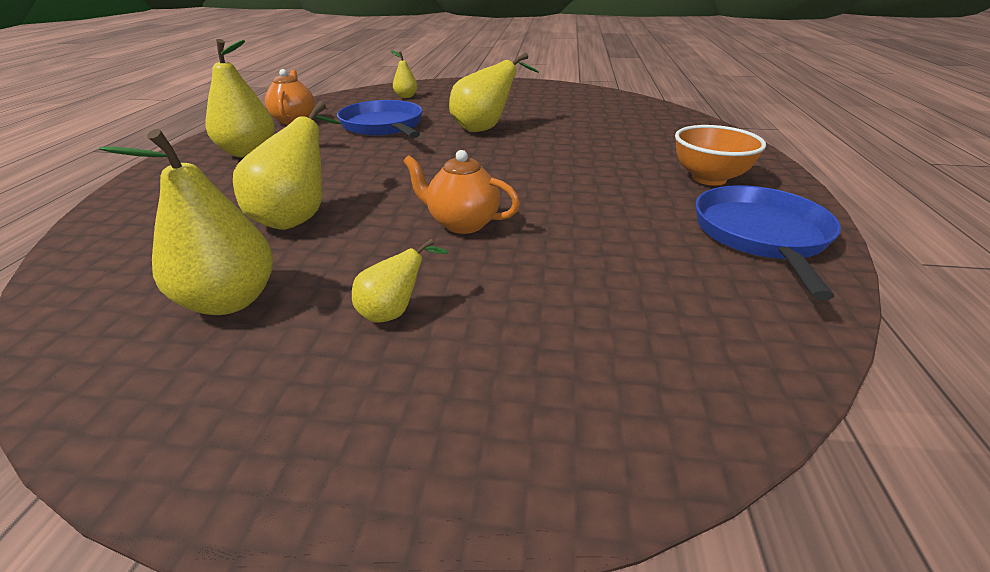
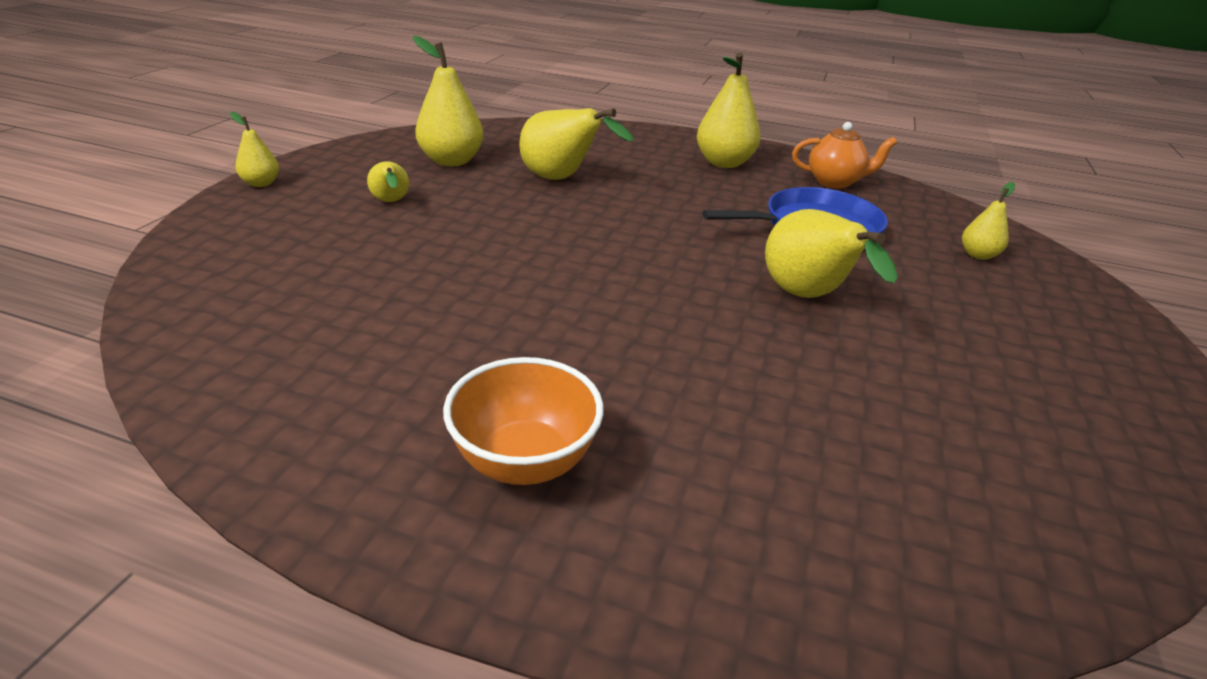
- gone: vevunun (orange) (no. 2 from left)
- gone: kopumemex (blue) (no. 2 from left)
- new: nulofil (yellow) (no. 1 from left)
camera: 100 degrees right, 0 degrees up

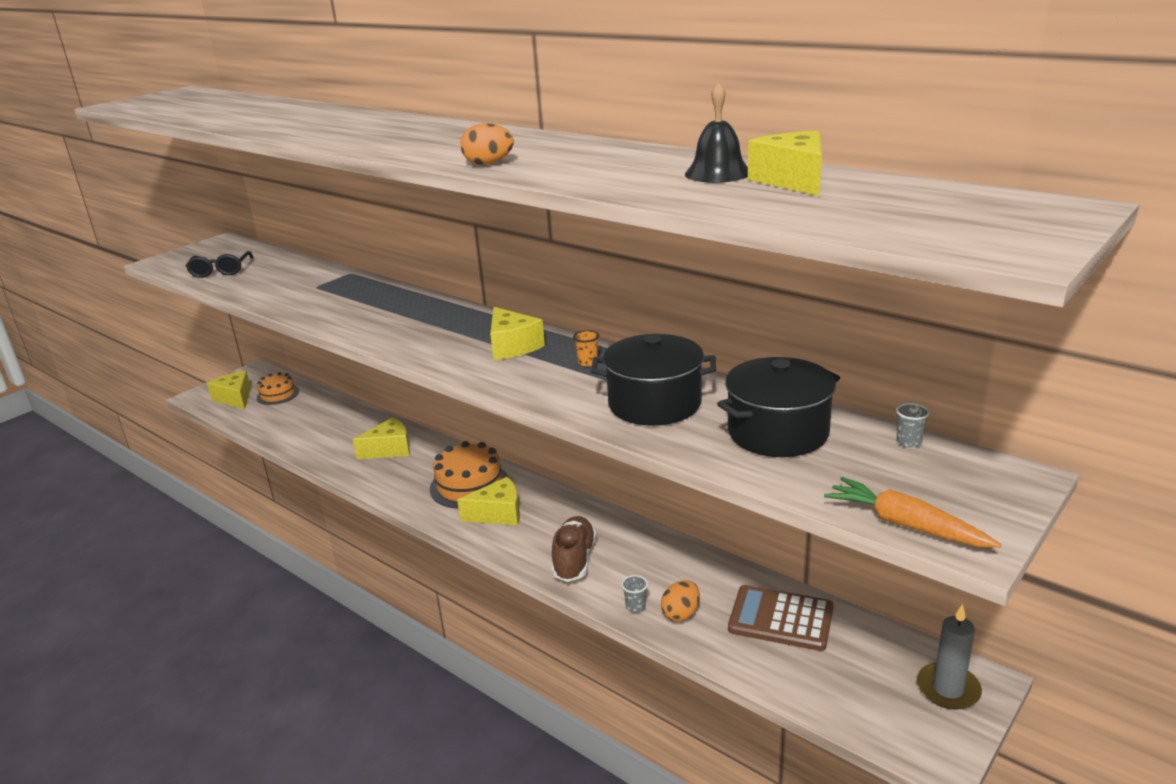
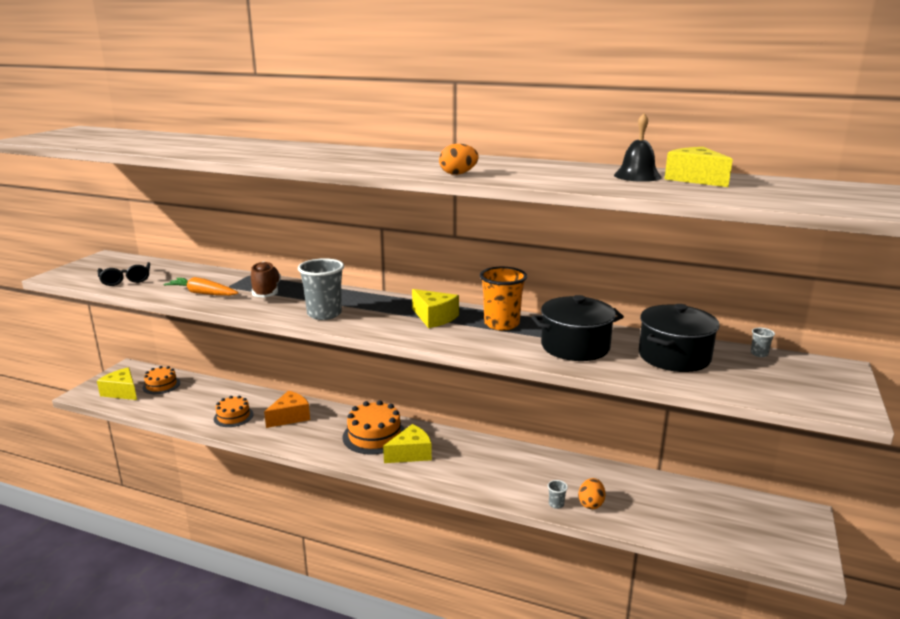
- repainted: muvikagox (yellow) (no. 2 from left) to muvikagox (orange)
- shifted: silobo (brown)
- scaled: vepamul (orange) x2.37
- gone: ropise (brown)
- shifted: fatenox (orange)
- gone: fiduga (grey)
- new: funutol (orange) (no. 2 from left)
- new: vepamul (grey) (no. 1 from left)
camera: 20 degrees left, 5 degrees down

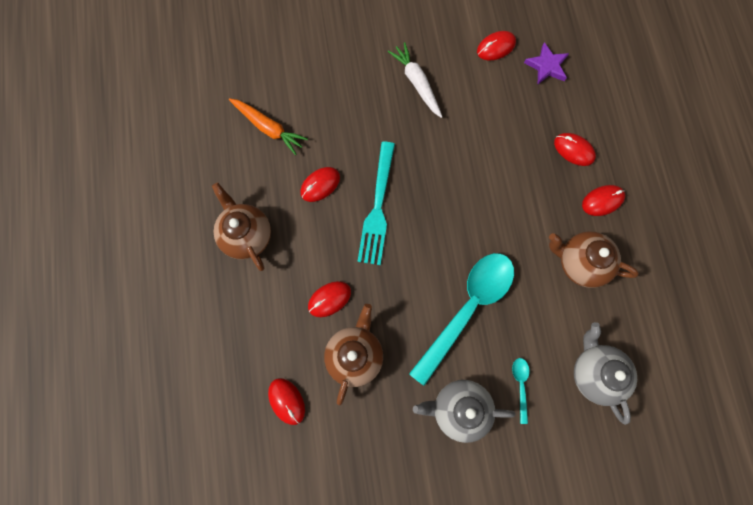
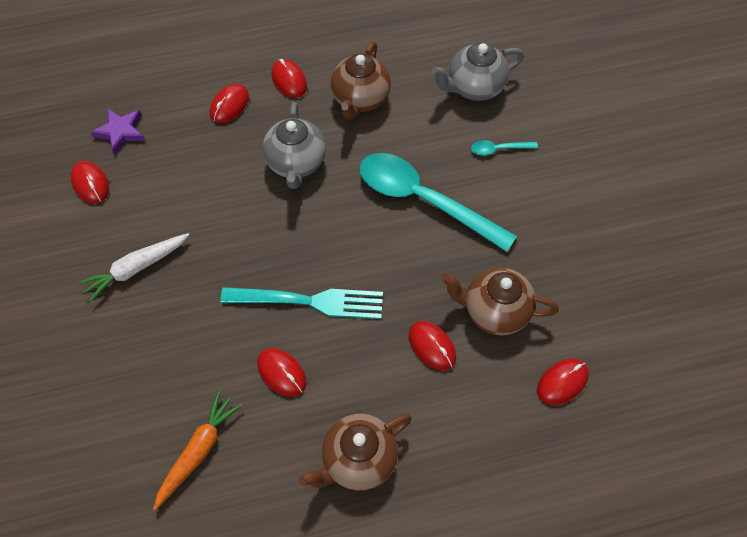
- shifted: vevunun (grey) (no. 1 from left)
camera: 95 degrees left, 15 degrees down

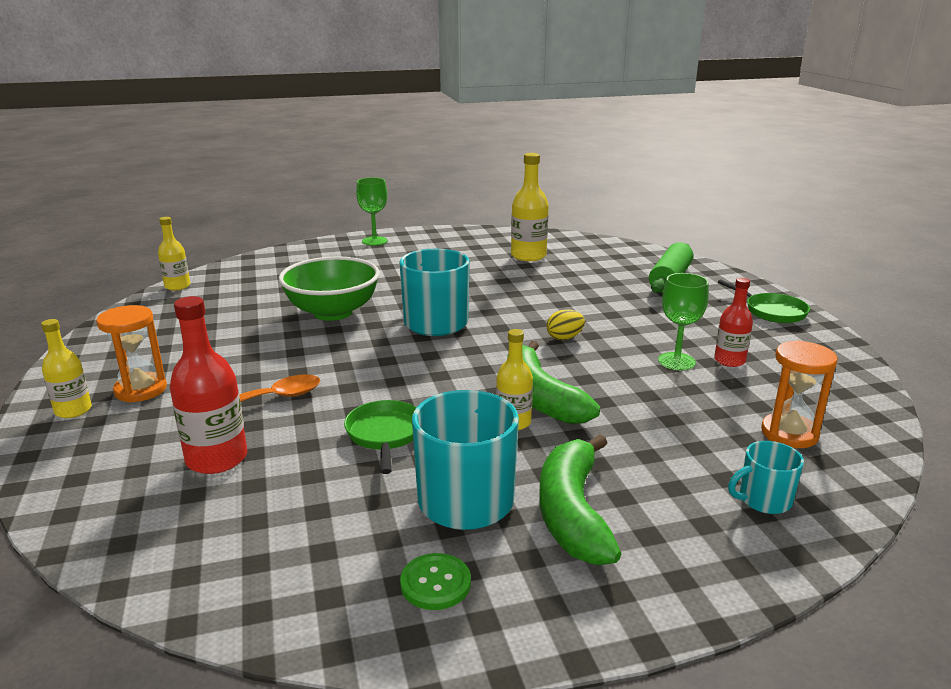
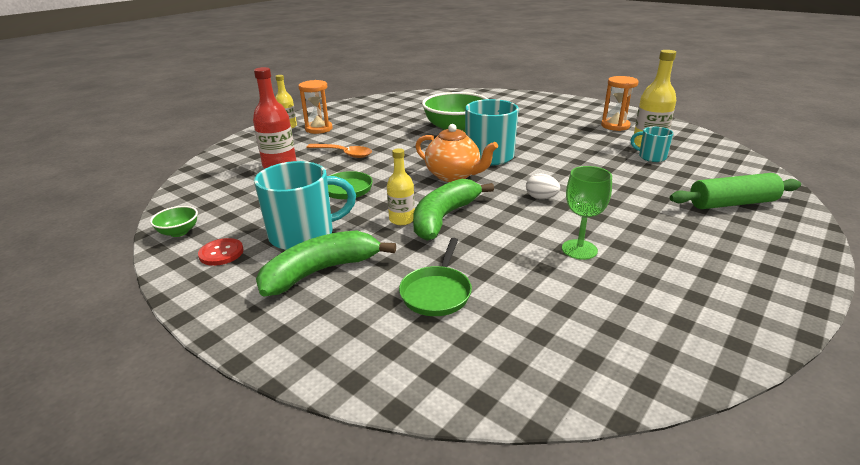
- gone: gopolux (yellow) (no. 2 from left)
- gone: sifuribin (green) (no. 1 from left)
- repainted: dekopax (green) to dekopax (red)
- repainted: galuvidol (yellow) to galuvidol (white)
- gone: gopolux (red) (no. 2 from left)
- shifted: kopumemex (green) (no. 2 from left)
- shifted: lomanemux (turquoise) (no. 3 from left)
- shifted: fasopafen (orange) (no. 2 from left)
- new: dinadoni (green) (no. 1 from left)
- new: vevunun (orange)
camera: 55 degrees right, 5 degrees up

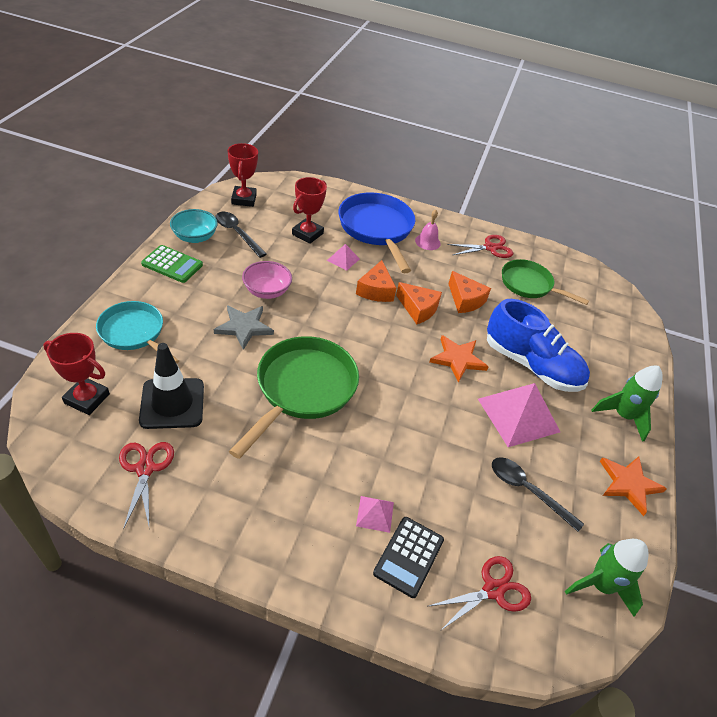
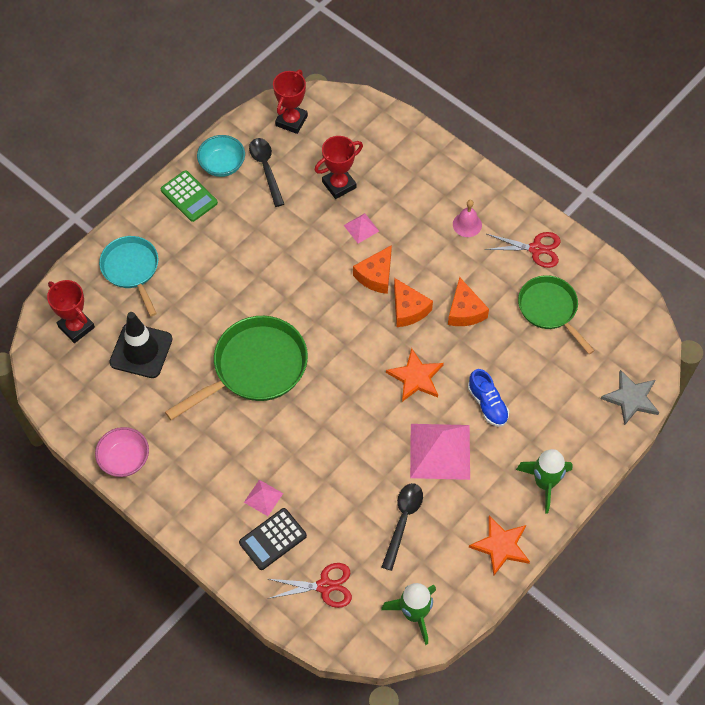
- gone: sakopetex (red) (no. 1 from left)
- shifted: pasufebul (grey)
- shifted: dinadoni (pink)
- gone: kopumemex (blue)
- scaled: silobo (blue) x0.53
- rotated: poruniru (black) (no. 2 from left) 45 degrees clockwise
camera: 30 degrees right, 15 degrees up

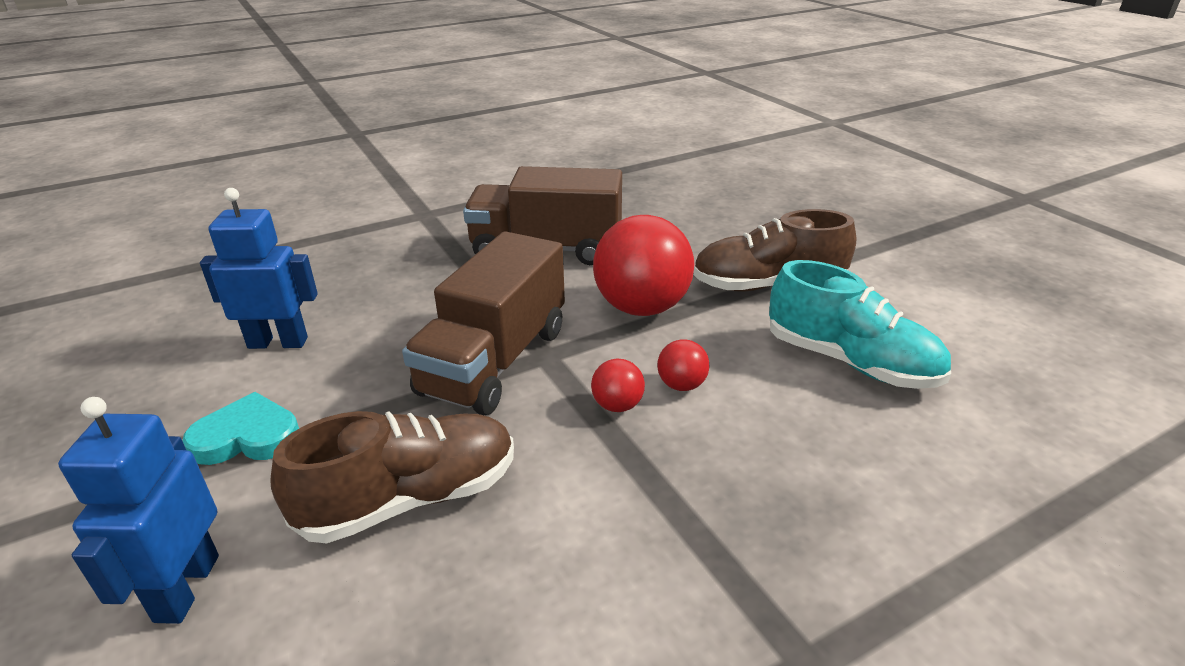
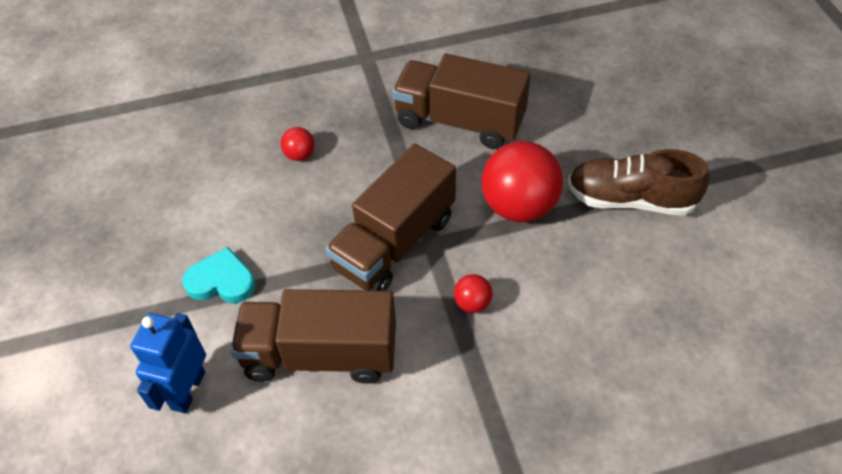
- gone: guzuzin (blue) (no. 2 from left)
- swapped: silobo (brown) (no. 1 from left) to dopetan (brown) (no. 1 from left)
- shifted: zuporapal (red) (no. 3 from left in the first image) to zuporapal (red) (no. 1 from left)
- gone: silobo (turquoise)
camera: 15 degrees right, 20 degrees up

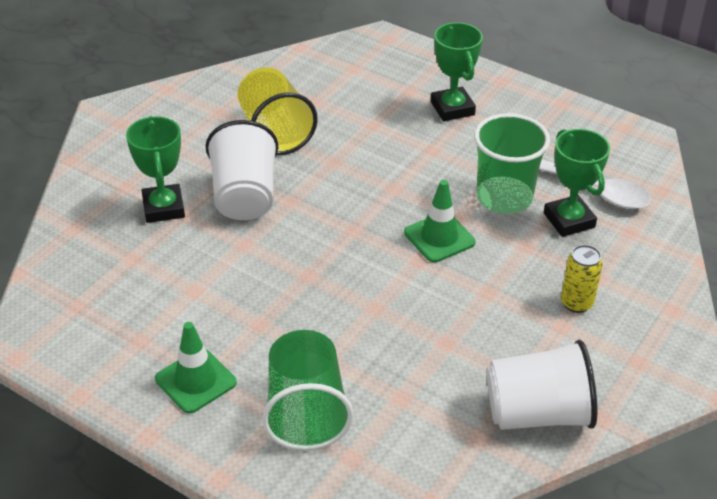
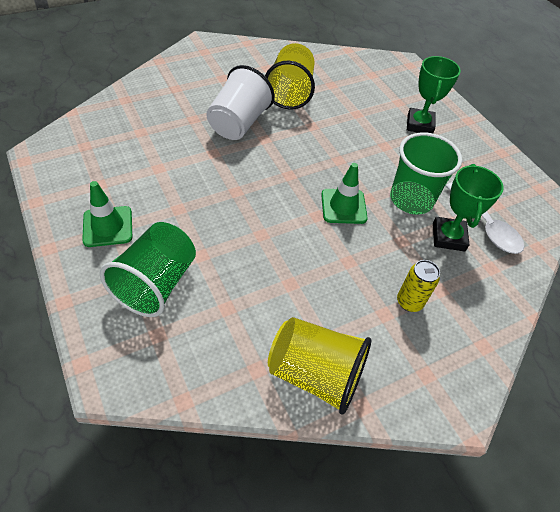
- gone: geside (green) (no. 1 from left)
- repainted: vepamul (white) (no. 2 from left) to vepamul (yellow) (no. 2 from left)
camera: 25 degrees right, 10 degrees up

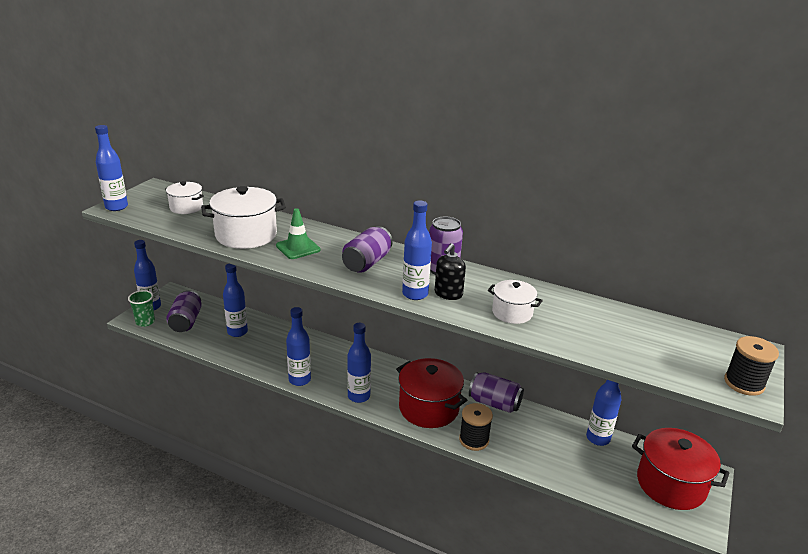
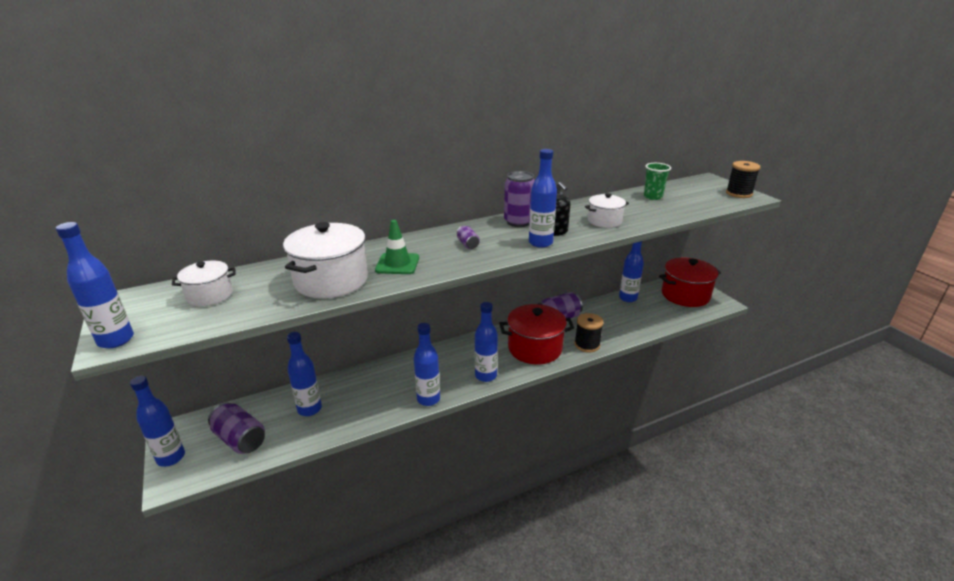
- shifted: vepamul (green)
- scaled: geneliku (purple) (no. 2 from left) x0.51
camera: 50 degrees left, 0 degrees up

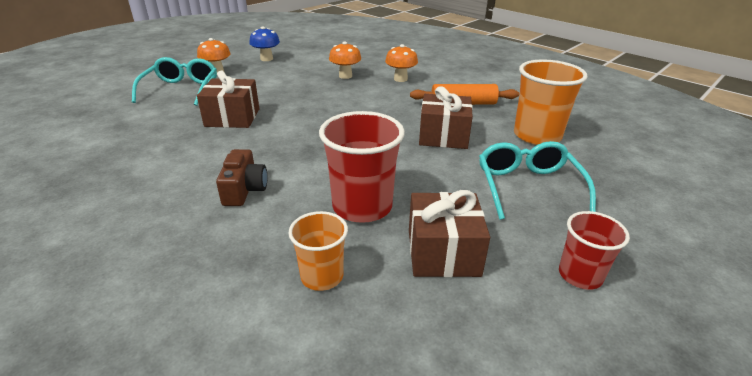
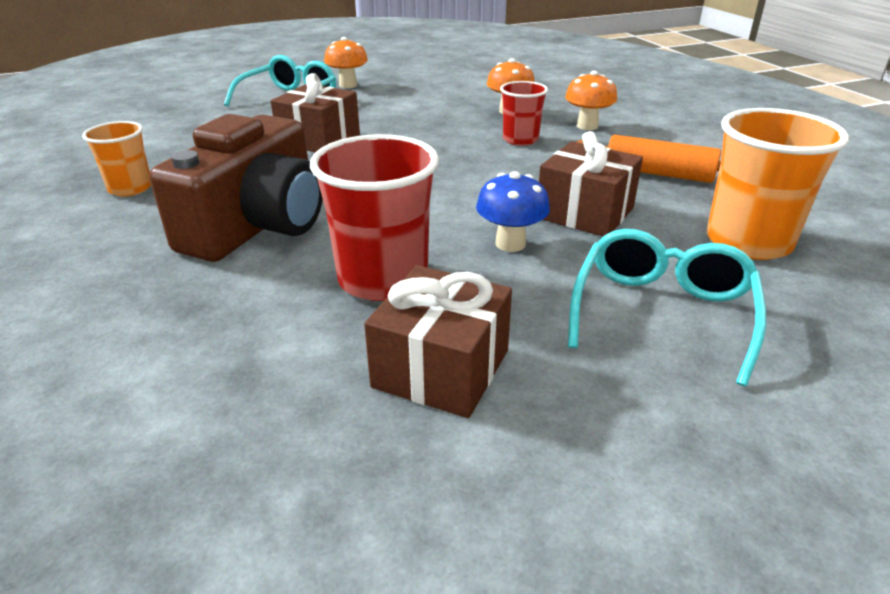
- scaled: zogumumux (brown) x2.01
- shifted: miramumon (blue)
- shifted: vepamul (orange) (no. 1 from left)
- shifted: vepamul (red) (no. 2 from left)
camera: 25 degrees right, 0 degrees up

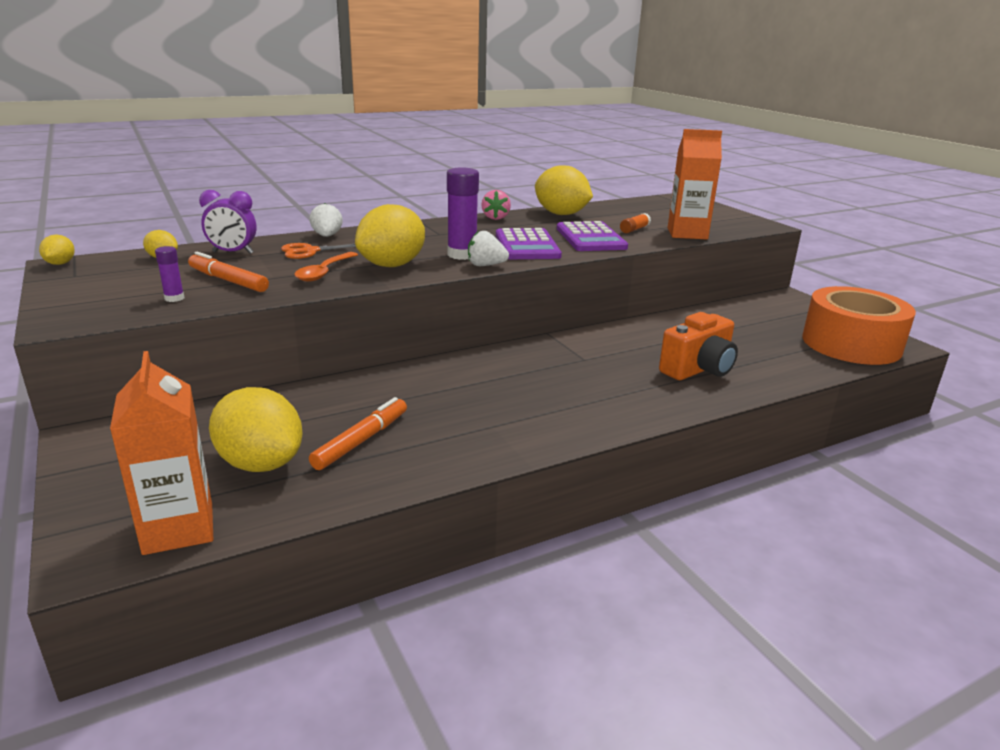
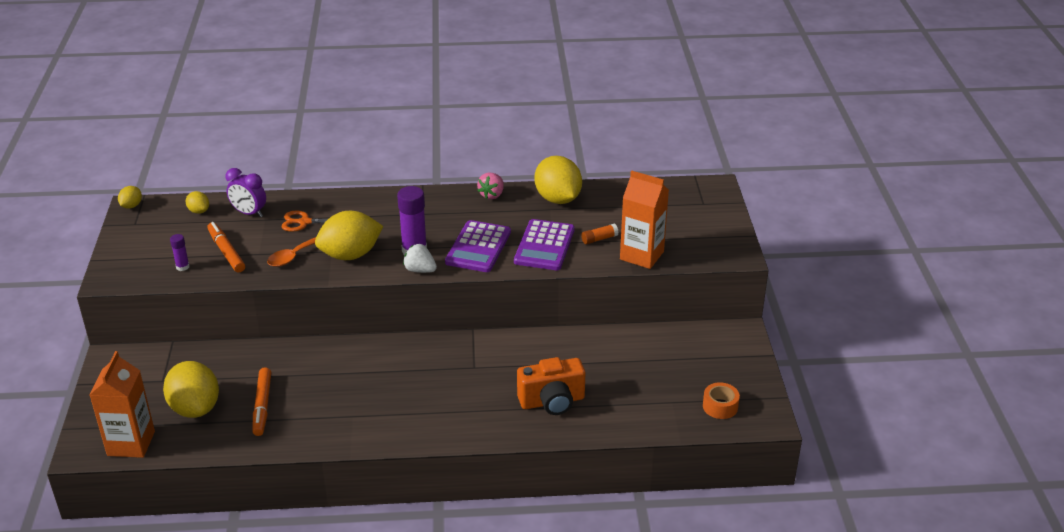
- gone: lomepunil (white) (no. 1 from left)
- rotated: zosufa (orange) (no. 2 from left) 120 degrees clockwise
- scaled: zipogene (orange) x0.41
camera: 25 degrees right, 10 degrees up

